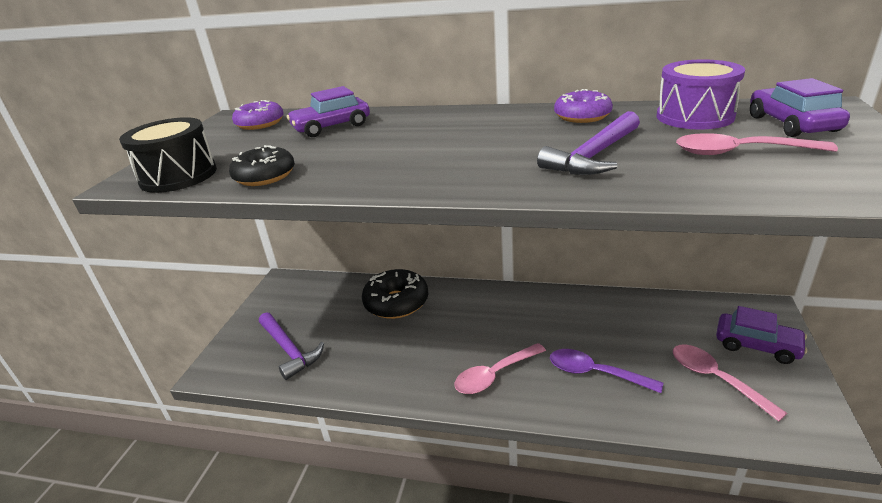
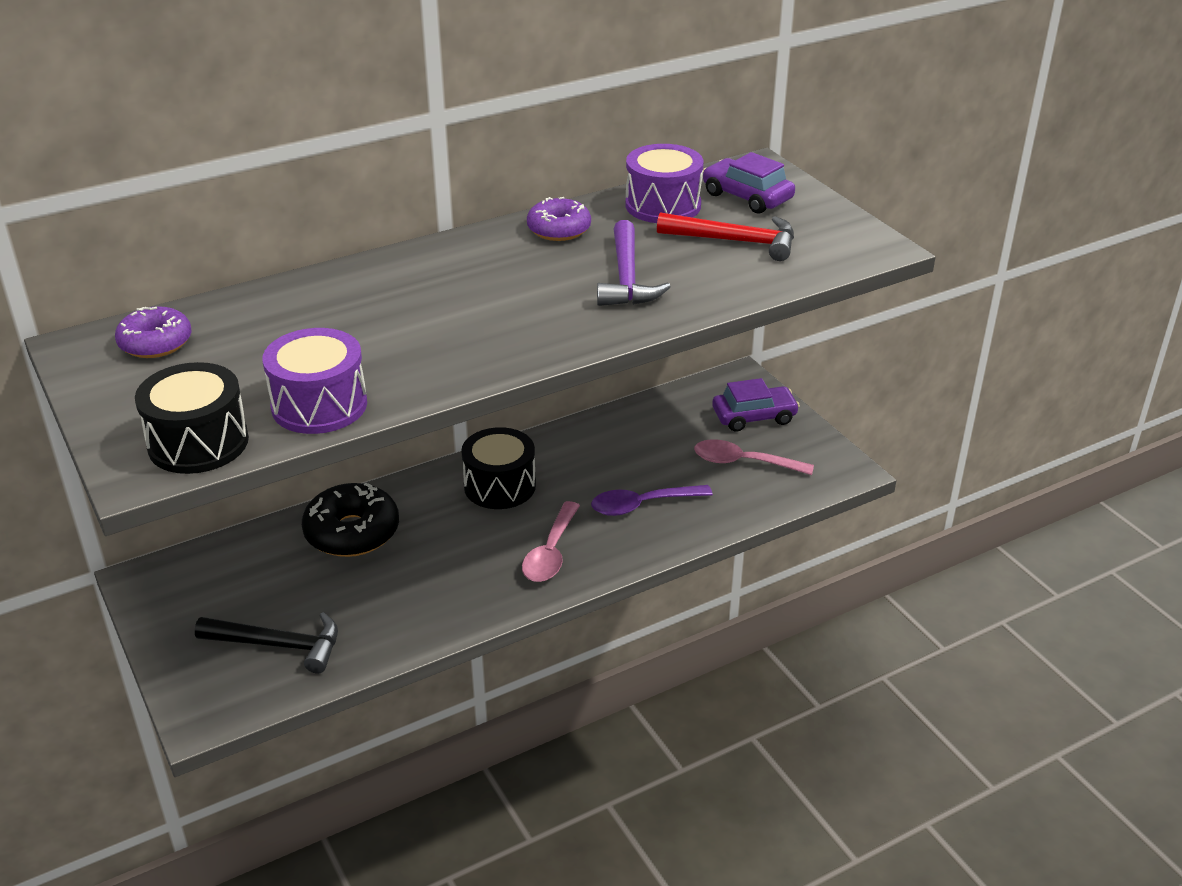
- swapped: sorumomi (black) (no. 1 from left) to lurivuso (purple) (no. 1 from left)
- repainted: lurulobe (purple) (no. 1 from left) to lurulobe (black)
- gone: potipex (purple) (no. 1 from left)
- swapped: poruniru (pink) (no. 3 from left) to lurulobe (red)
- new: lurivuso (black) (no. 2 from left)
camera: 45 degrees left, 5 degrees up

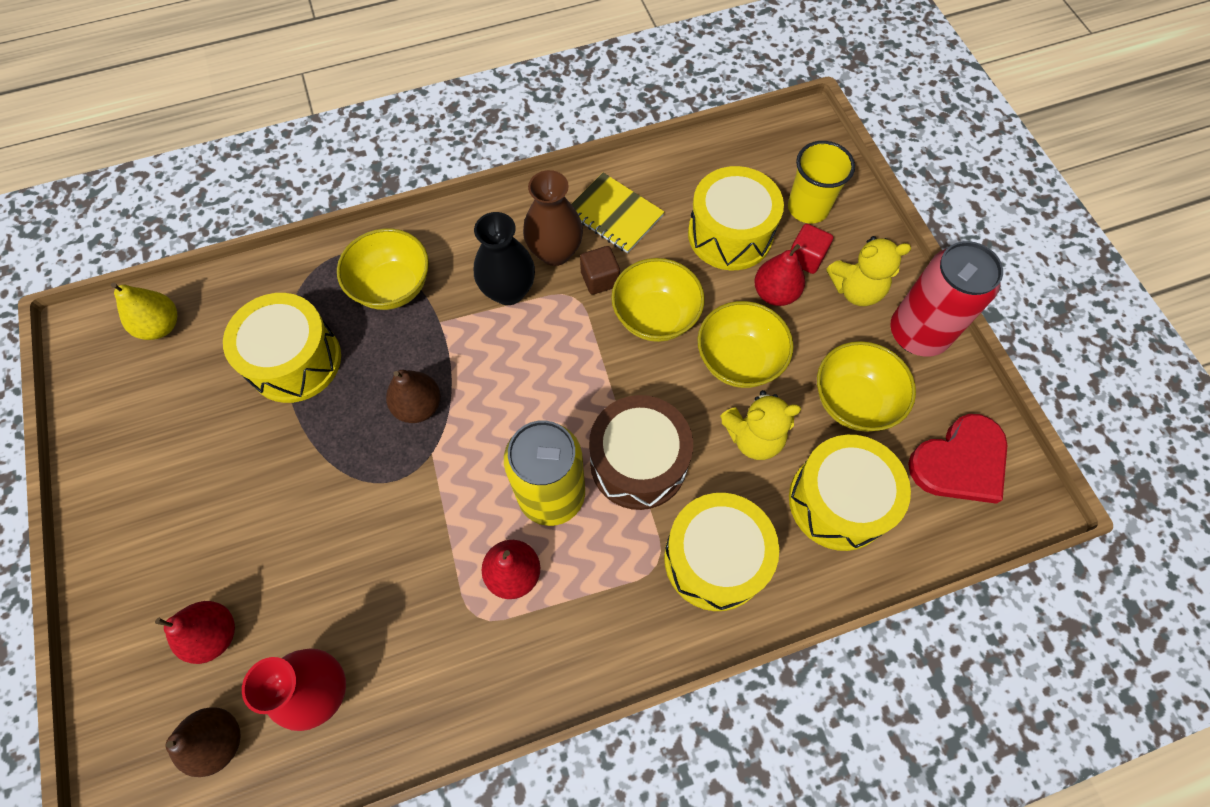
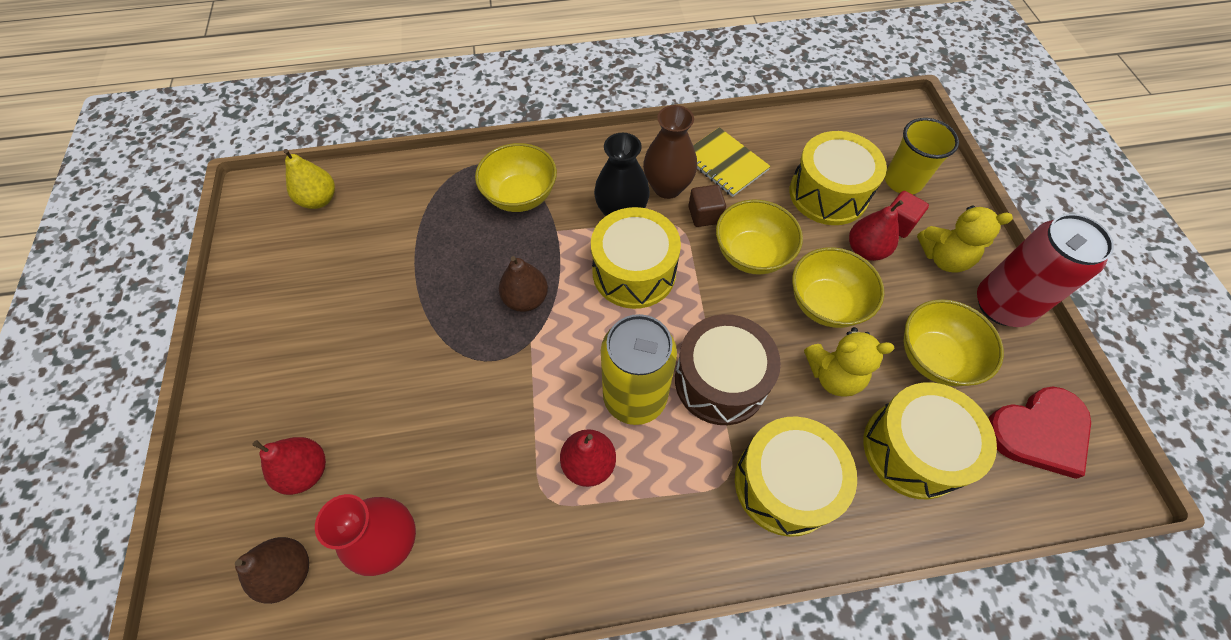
- shifted: lurivuso (yellow) (no. 1 from left)
camera: 10 degrees right, 5 degrees down

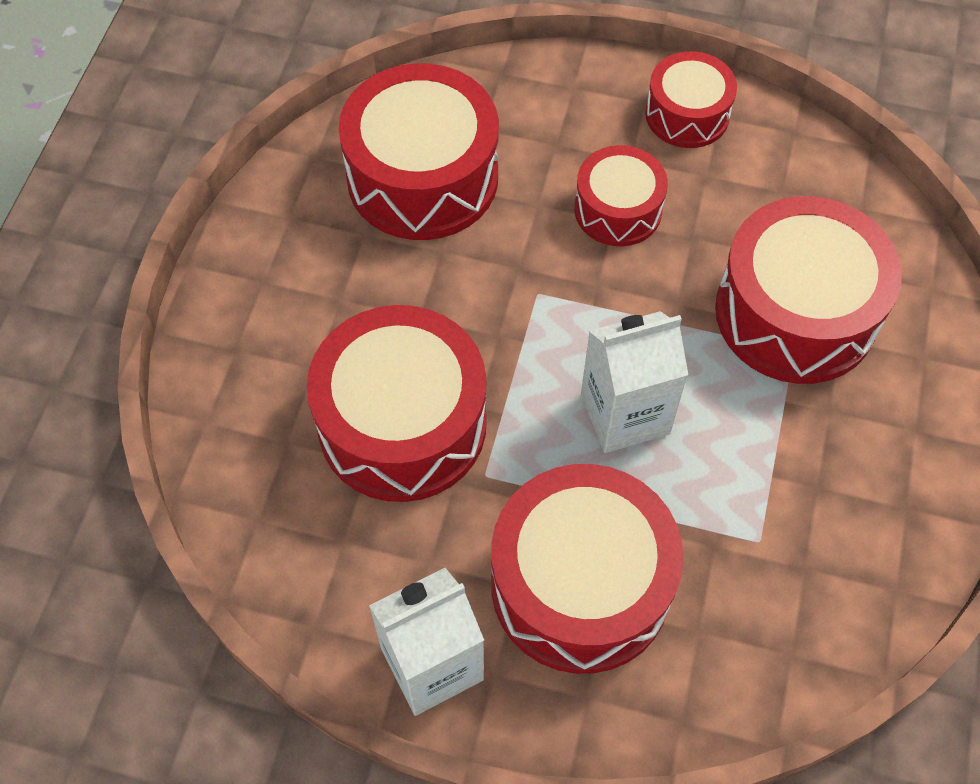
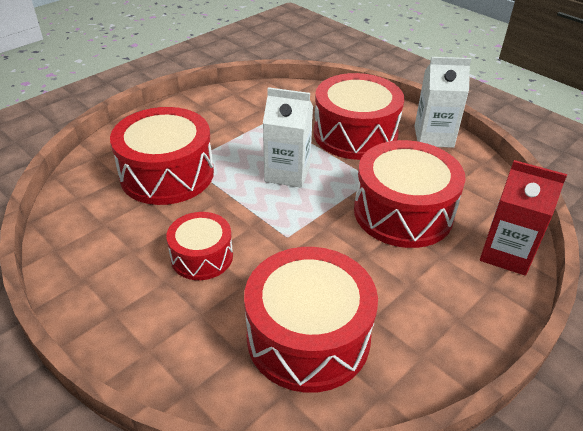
- gone: lurivuso (red) (no. 5 from left)
- new: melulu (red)
camera: 150 degrees left, 20 degrees down

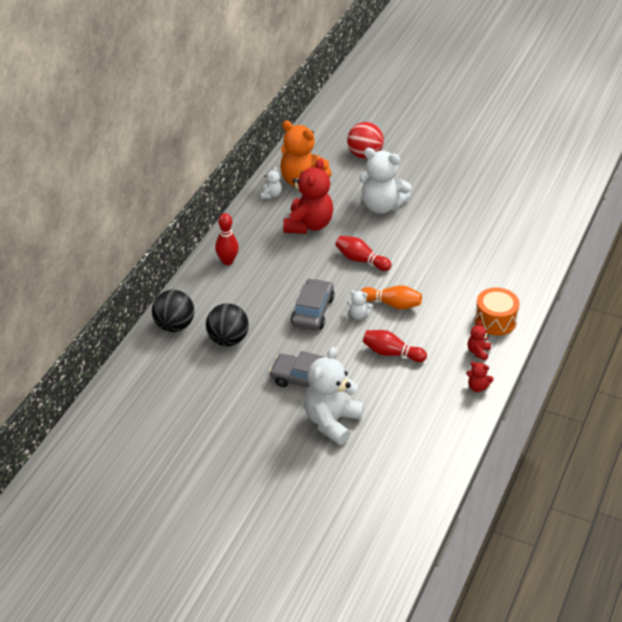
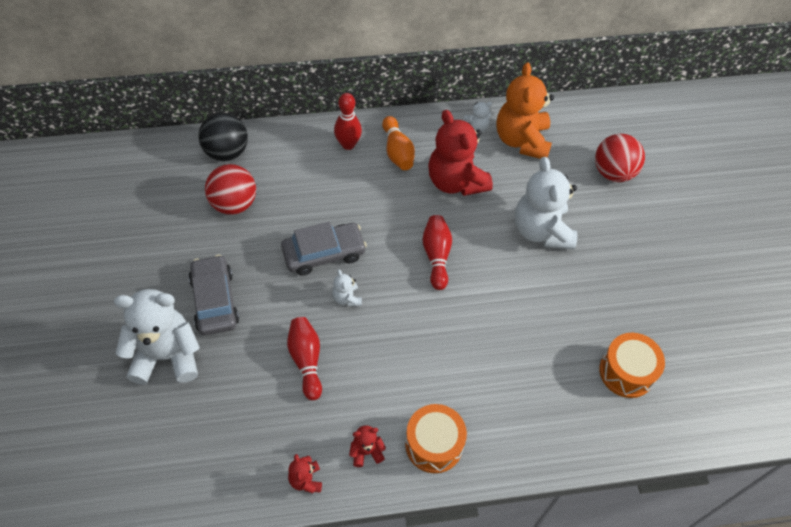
- repainted: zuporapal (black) (no. 2 from left) to zuporapal (red) (no. 1 from left)
- rotated: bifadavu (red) (no. 1 from left in the first image) 75 degrees clockwise
- shifted: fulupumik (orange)
- new: lurivuso (orange) (no. 2 from left)
camera: 55 degrees right, 15 degrees up

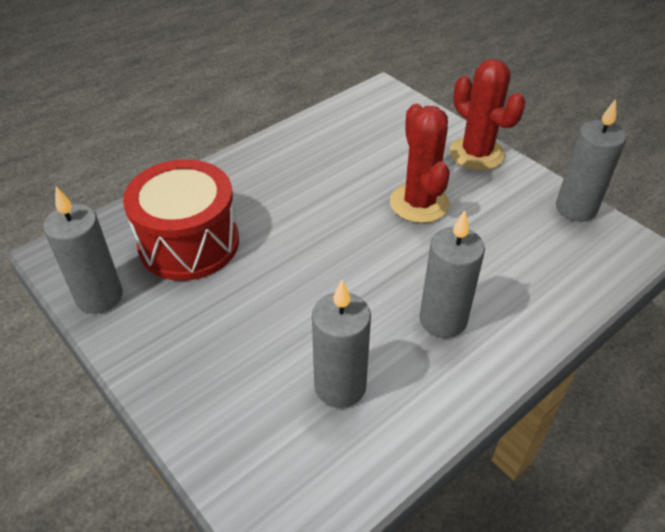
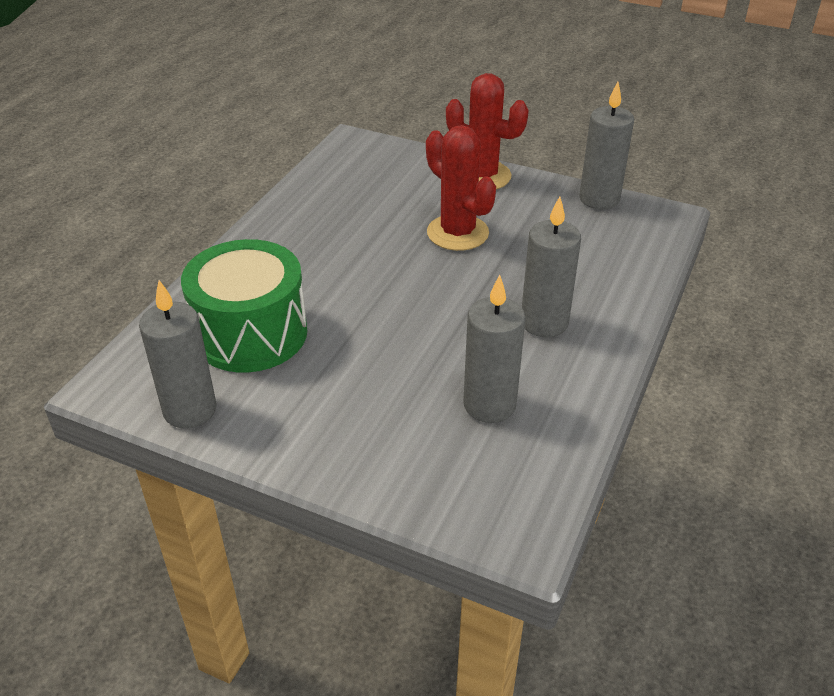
- repainted: lurivuso (red) to lurivuso (green)
camera: 25 degrees left, 5 degrees down

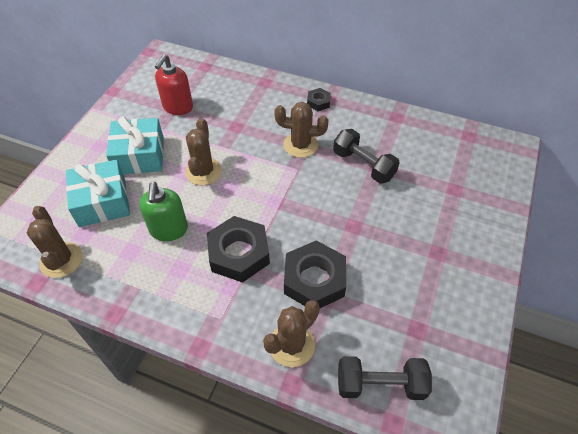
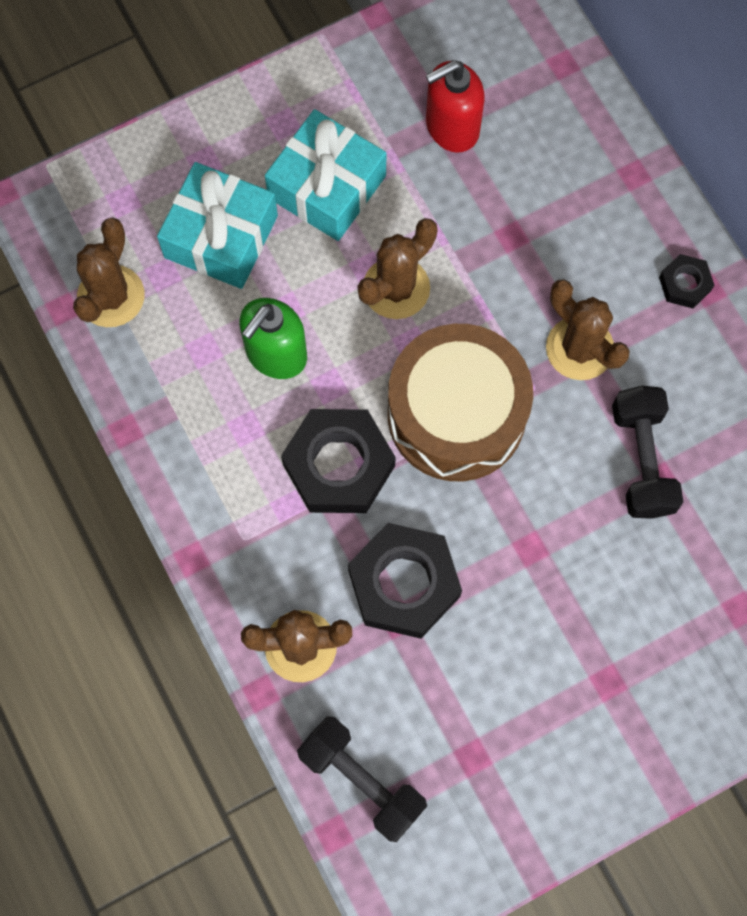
- new: lurivuso (brown)
camera: 40 degrees right, 20 degrees up

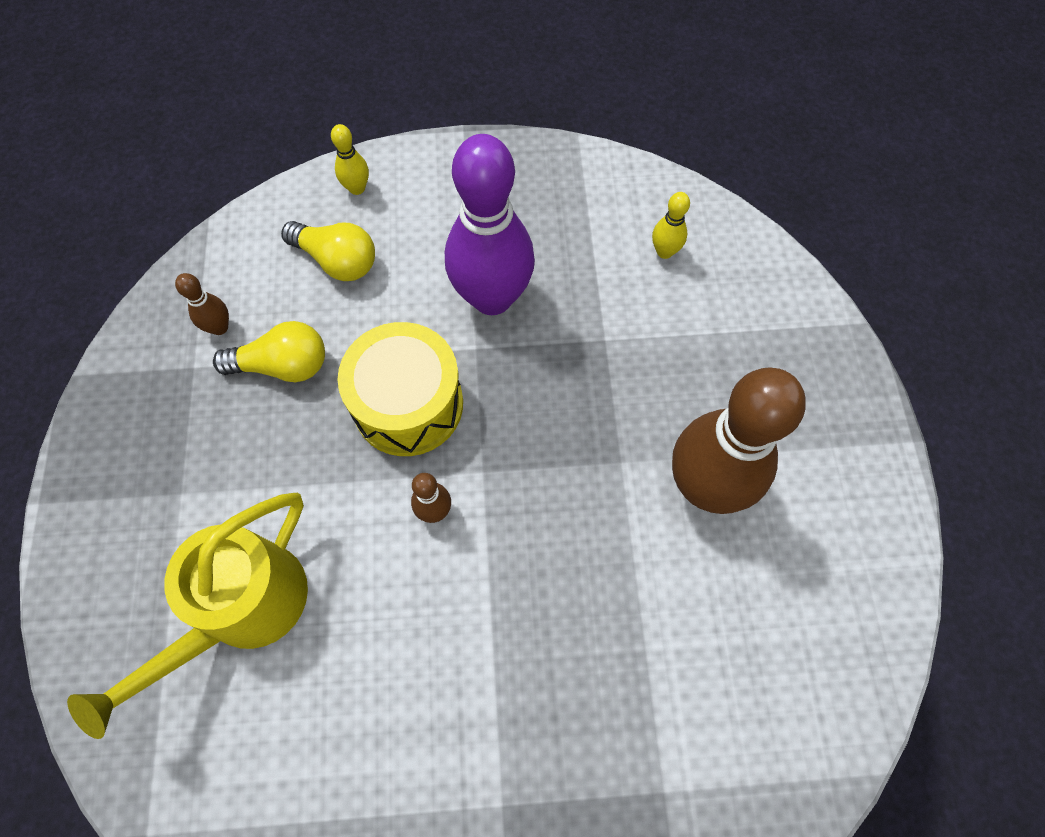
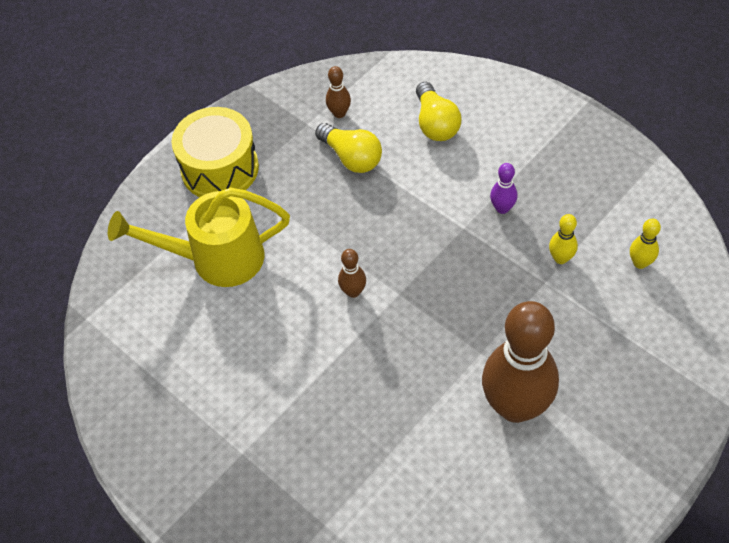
- shifted: fulupumik (yellow) (no. 1 from left)
- shifted: lurivuso (yellow)
- scaled: fulupumik (purple) x0.41
camera: 50 degrees right, 10 degrees down

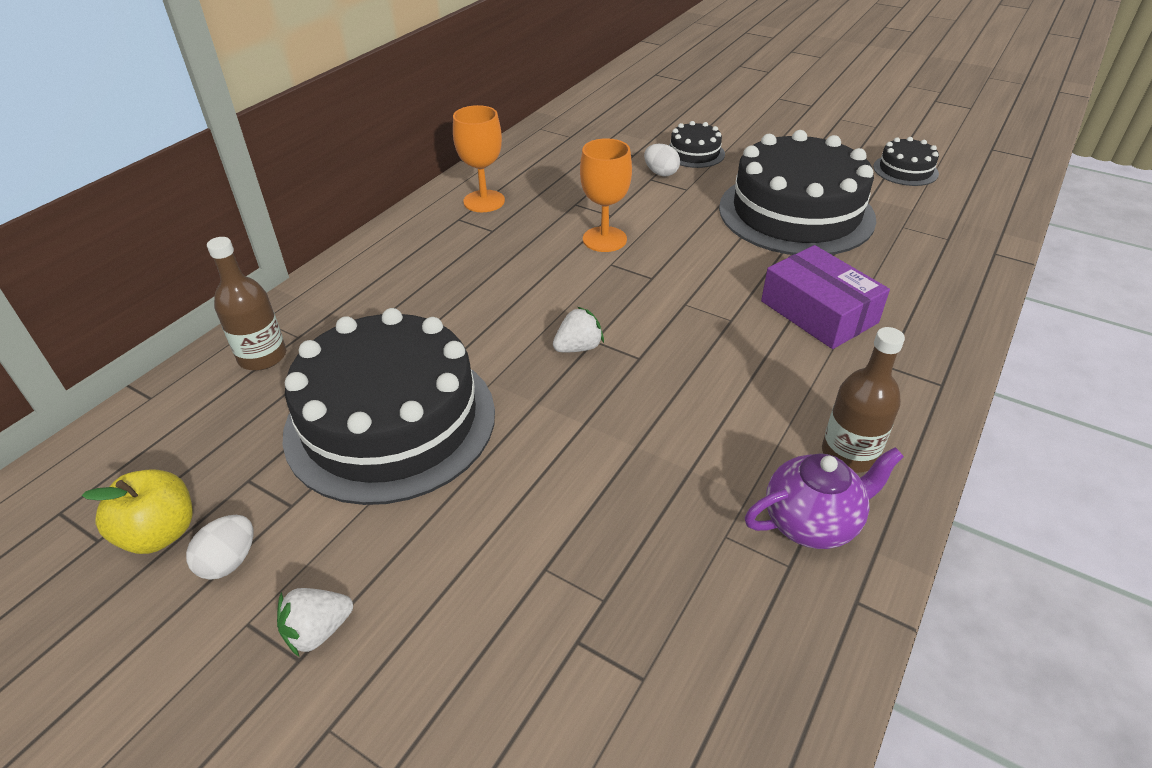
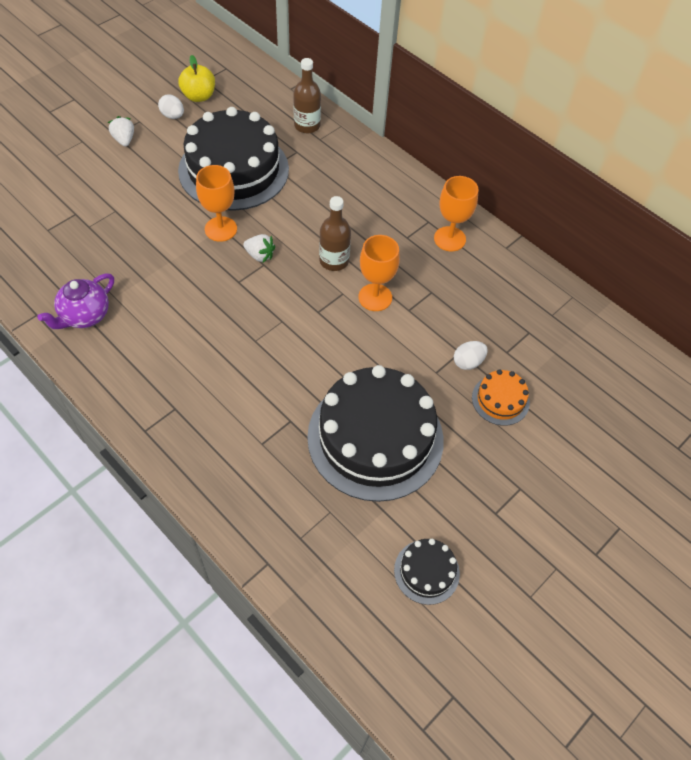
- rotated: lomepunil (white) (no. 2 from left) 45 degrees counterclockwise
- repainted: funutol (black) (no. 2 from left) to funutol (orange)
- rotated: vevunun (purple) 45 degrees clockwise
- gone: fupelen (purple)
- shifted: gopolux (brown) (no. 2 from left)
- new: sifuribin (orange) (no. 1 from left)
camera: 100 degrees right, 15 degrees up

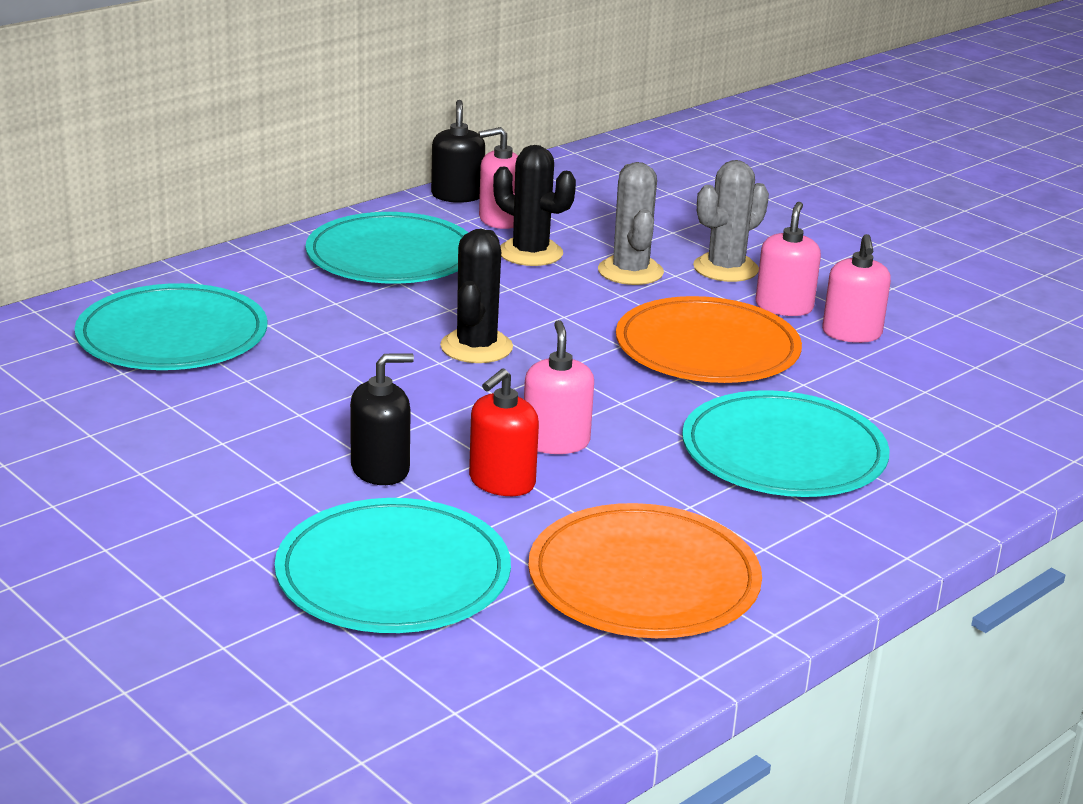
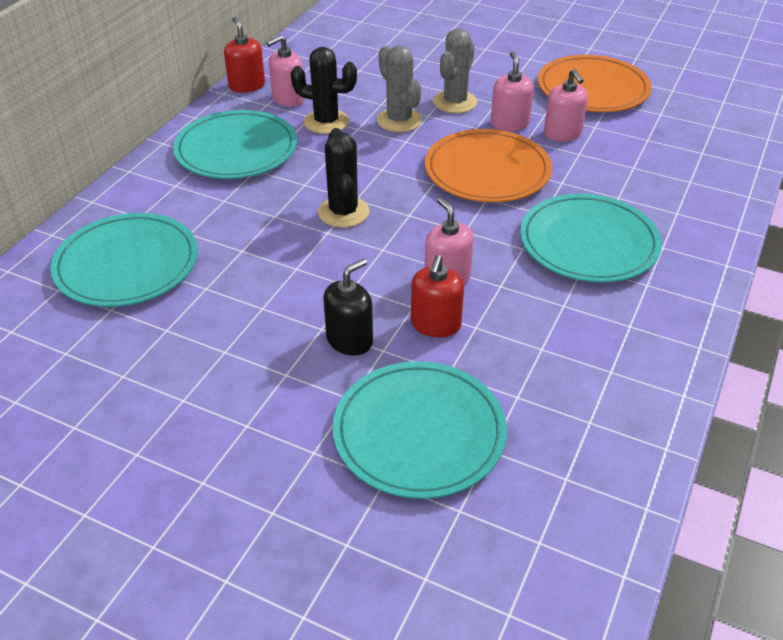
- repainted: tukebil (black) (no. 2 from left) to tukebil (red) (no. 1 from left)
- shifted: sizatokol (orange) (no. 1 from left in the first image) to sizatokol (orange) (no. 2 from left)
camera: 20 degrees left, 15 degrees up

